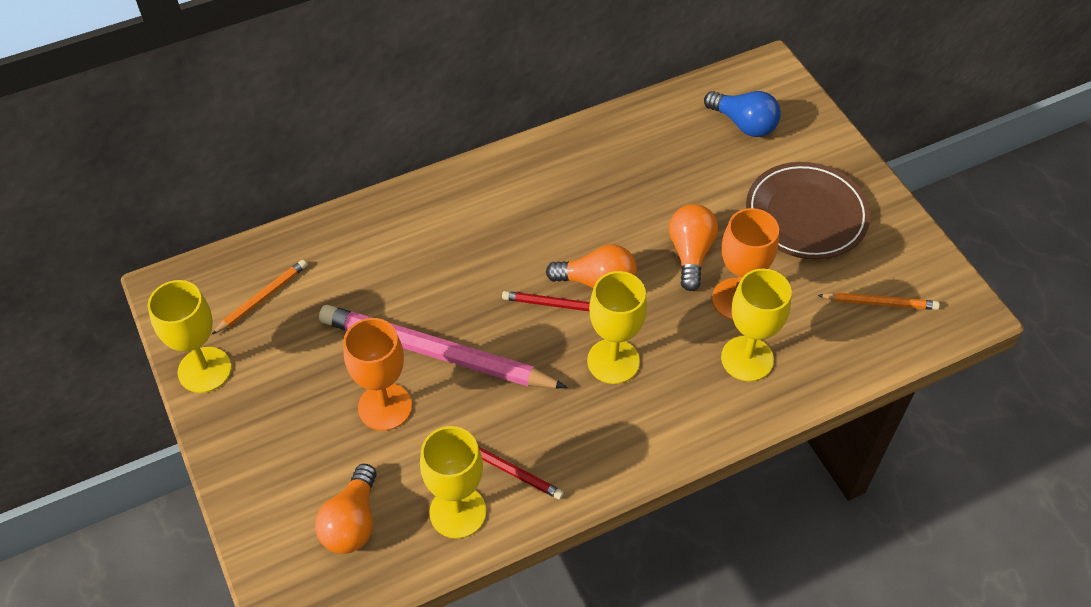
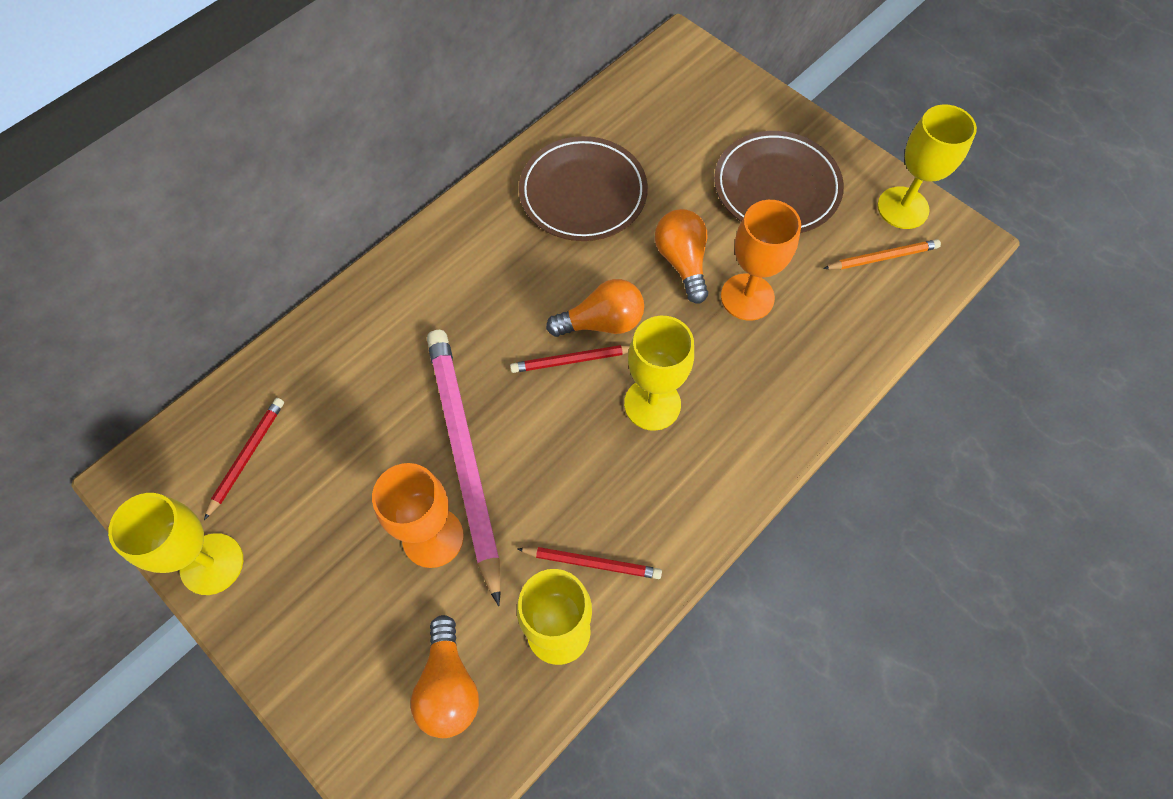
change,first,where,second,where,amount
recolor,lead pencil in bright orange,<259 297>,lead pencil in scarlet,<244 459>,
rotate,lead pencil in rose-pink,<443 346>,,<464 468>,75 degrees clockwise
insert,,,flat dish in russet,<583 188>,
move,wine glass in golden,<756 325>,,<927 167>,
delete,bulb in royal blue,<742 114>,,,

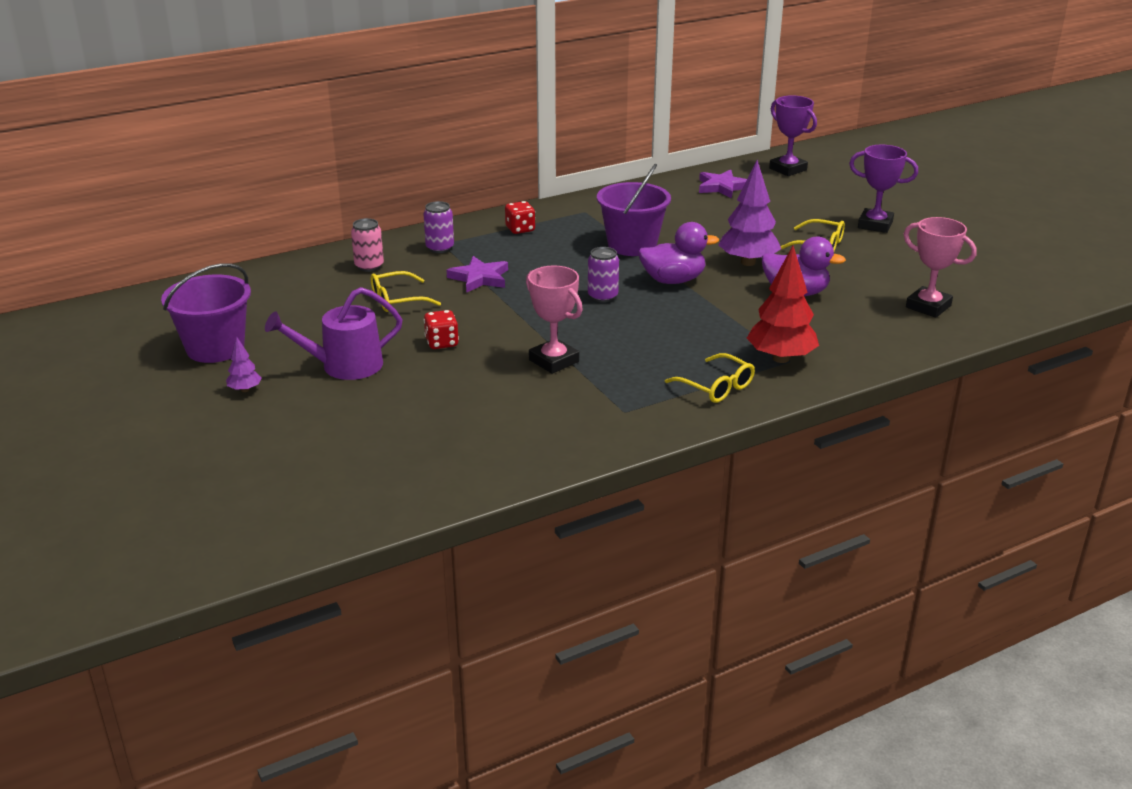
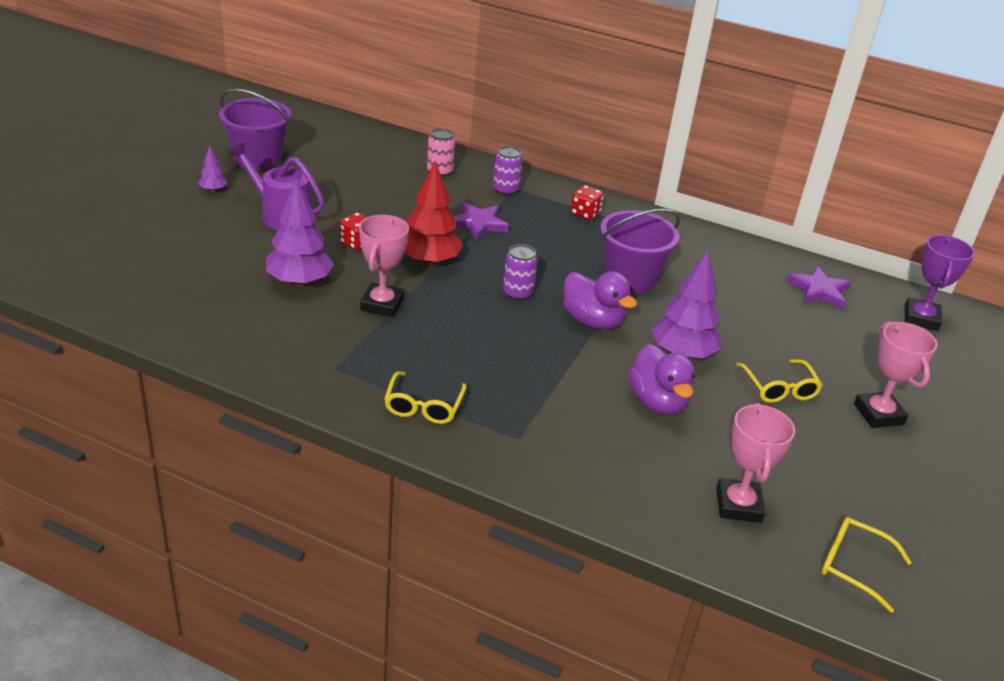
change,first,where,second,where,amount
insert,,,fir tree in purple,<300 232>,
move,fir tree in scarlet,<783 304>,,<434 213>,
move,spectacles in golden,<406 291>,,<866 565>,
recolor,trophy in purple,<883 189>,trophy in rose-pink,<896 374>,

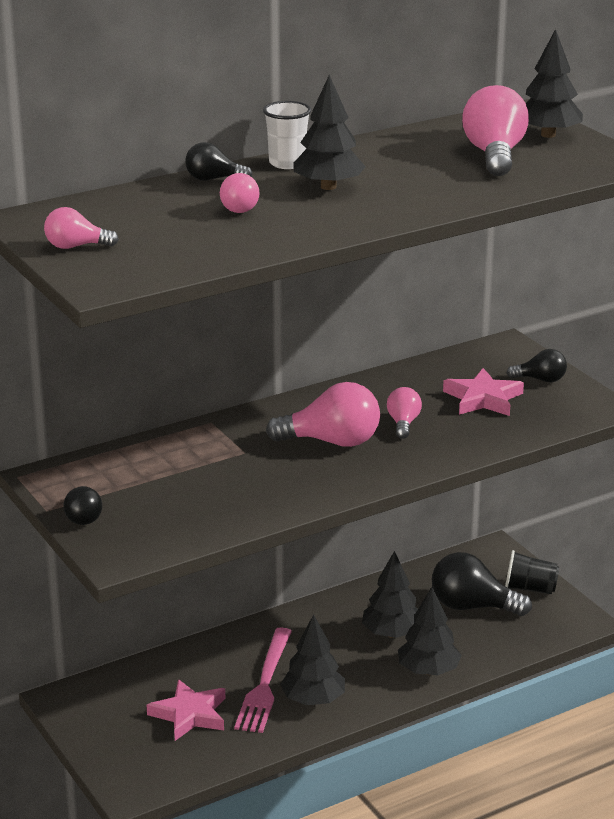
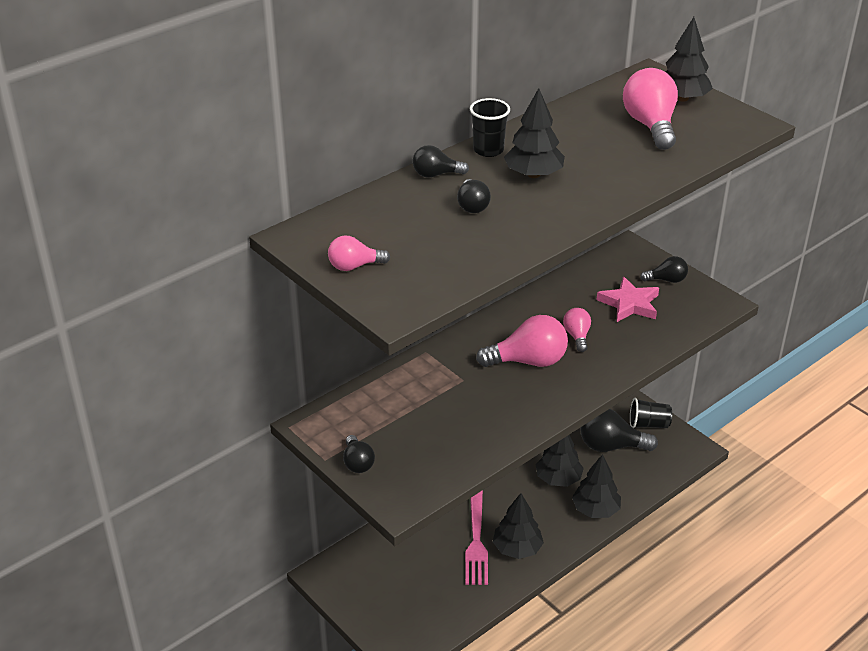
change,first,where,second,where,amount
recolor,bulb in rose-pink,<240 193>,bulb in black,<474 196>,
recolor,cup in snow-white,<287 135>,cup in black,<490 127>,
delete,star in rose-pink,<186 710>,,,

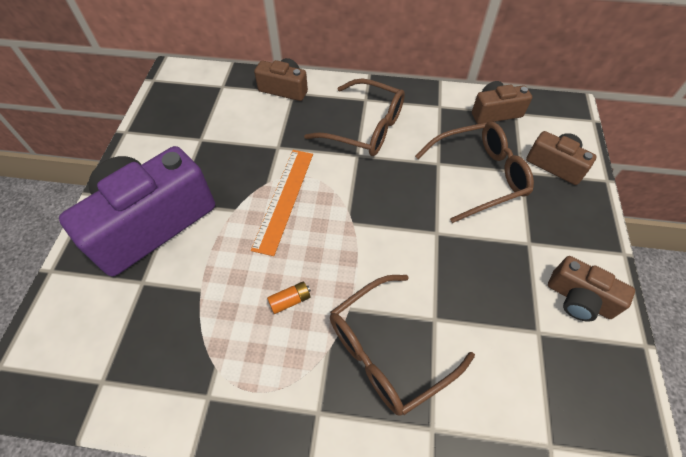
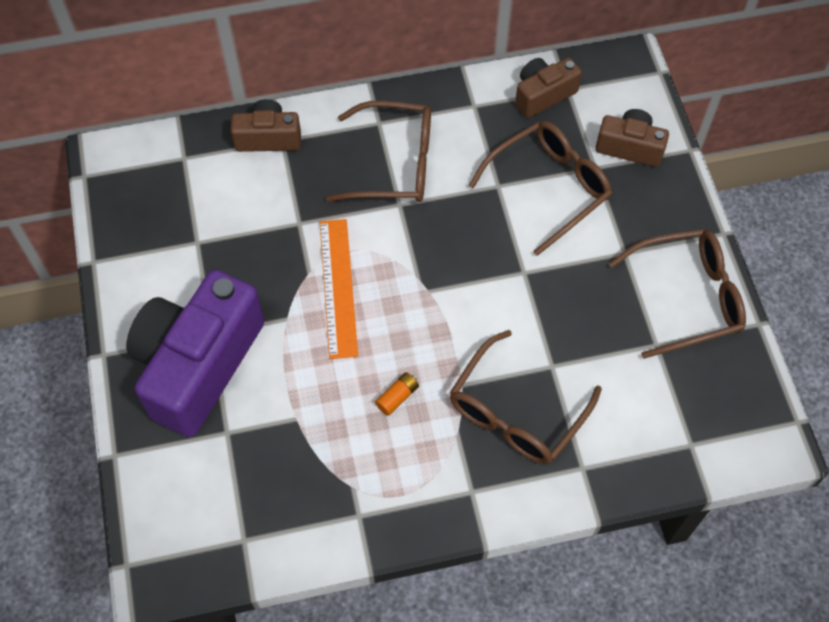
change,first,where,second,where,amount
replace,compact camera in russet,<591 289>,spectacles in russet,<677 294>,

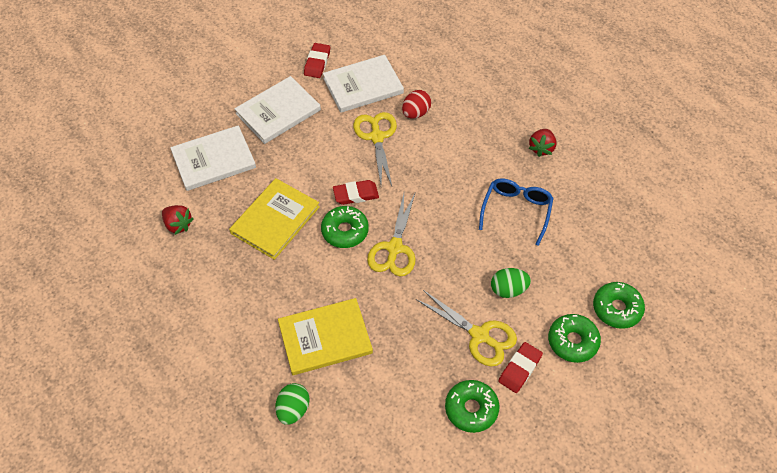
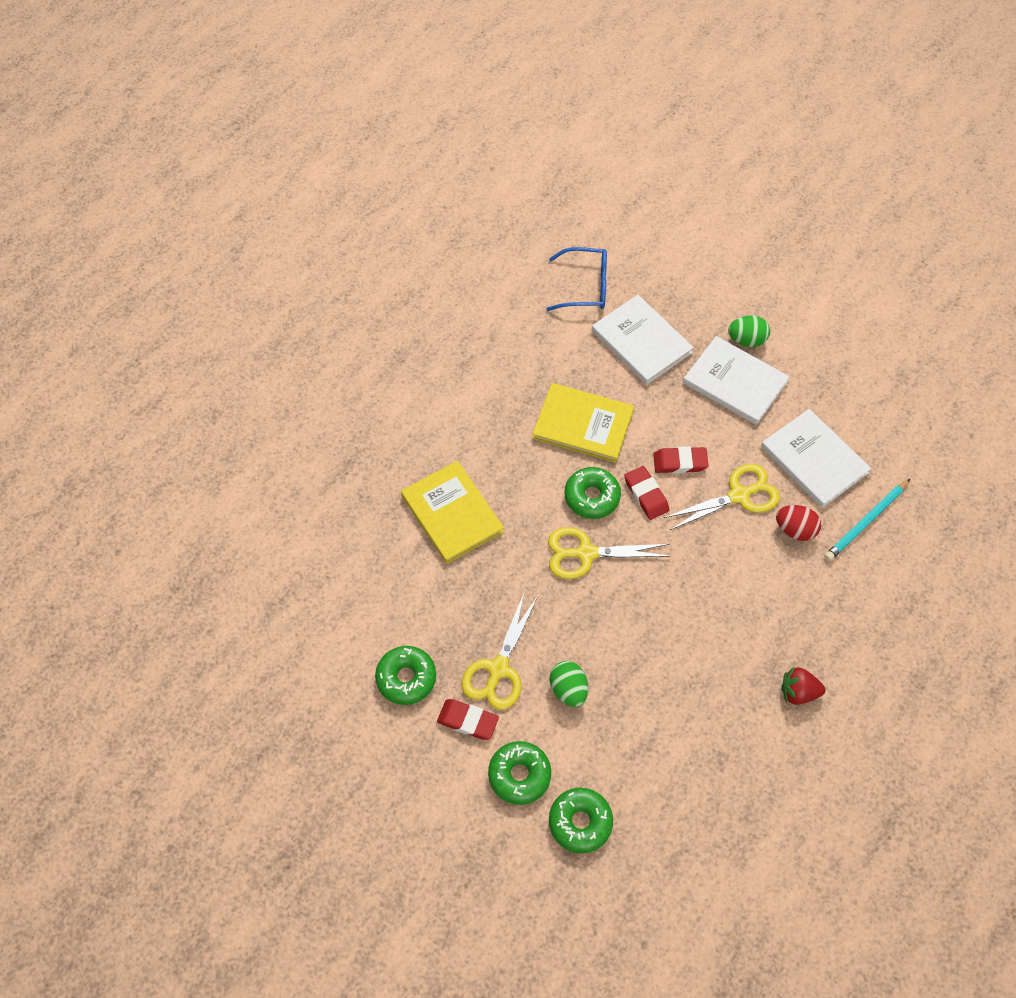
change,first,where,second,where,amount
move,spectacles in royal blue,<516 212>,,<577 279>,
move,pencil eraser in scarlet,<317 60>,,<681 459>,
move,toy egg in leaf-green,<293 404>,,<749 331>,
insert,,,lead pencil in turquoise,<867 520>,
delete,berry in scarlet,<178 220>,,,

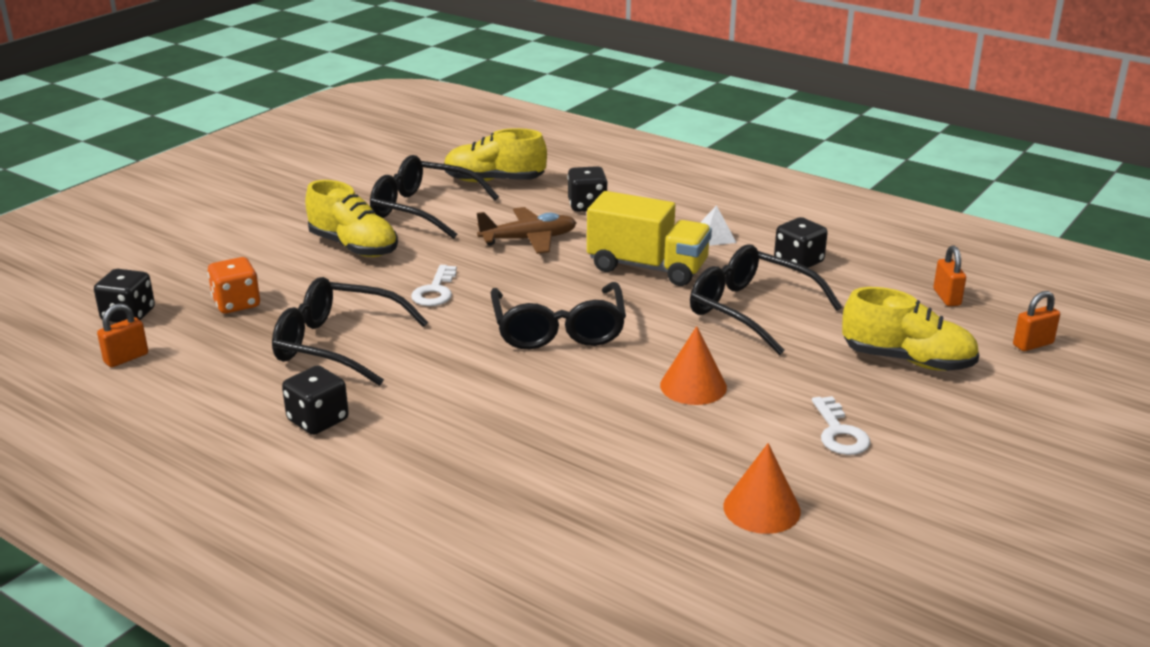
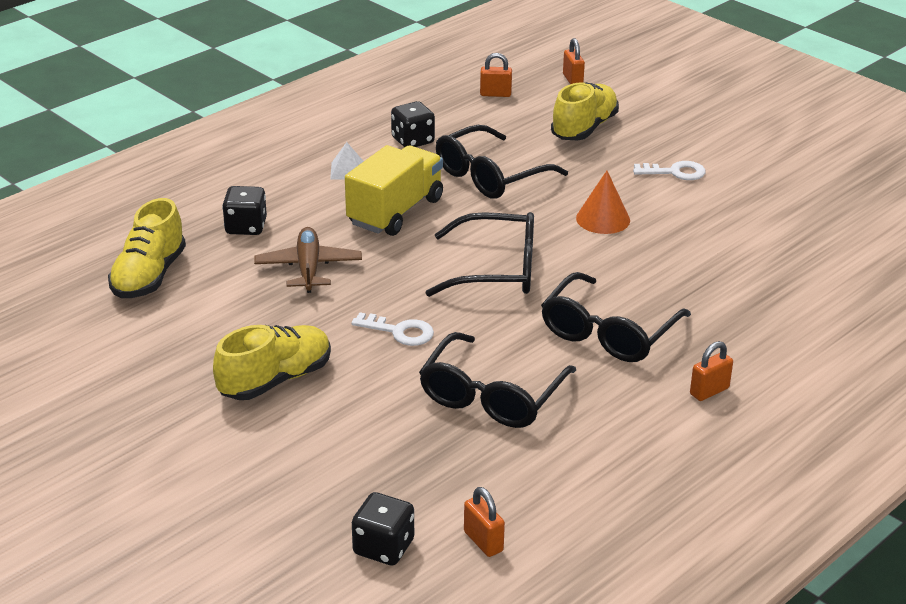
change,first,where,second,where,amount
move,spectacles in black,<434 197>,,<616 317>,
insert,,,padlock in bright orange,<711 371>,
delete,die in bright orange,<233 285>,,,
delete,die in black,<315 400>,,,
delete,cone shape in bright orange,<762 488>,,,

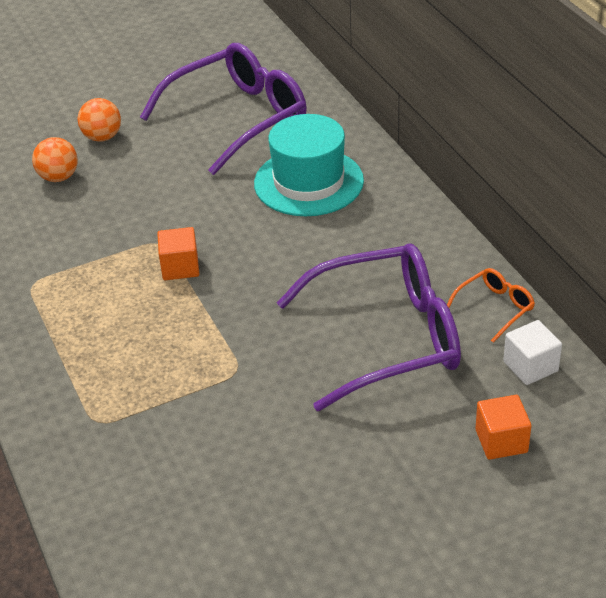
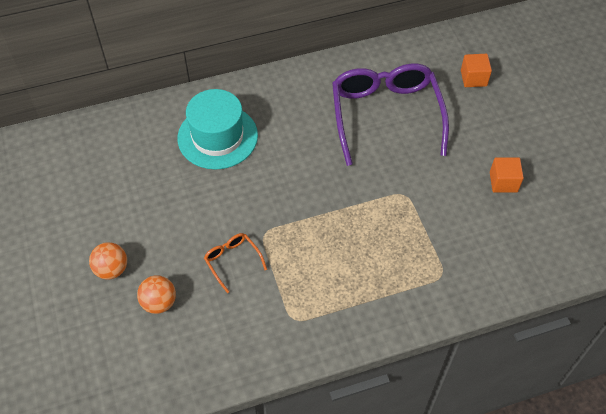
change,first,where,second,where,amount
move,spectacles in bright orange,<491 305>,,<235 263>,
move,block in bright orange,<178 253>,,<507 175>,
delete,spectacles in purple,<223 109>,,,
delete,block in snow-white,<532 352>,,,

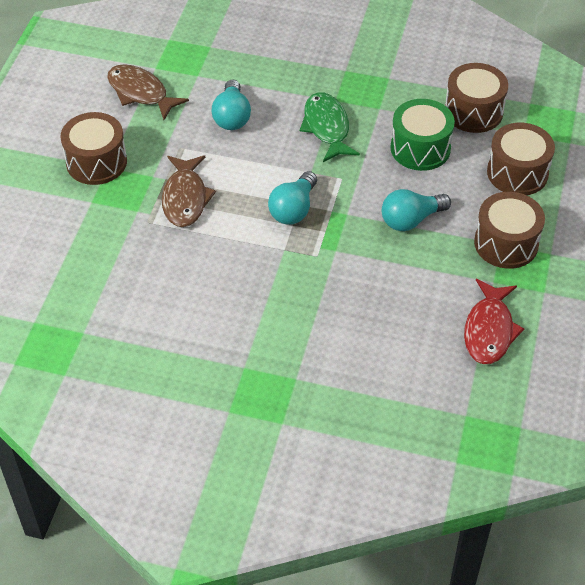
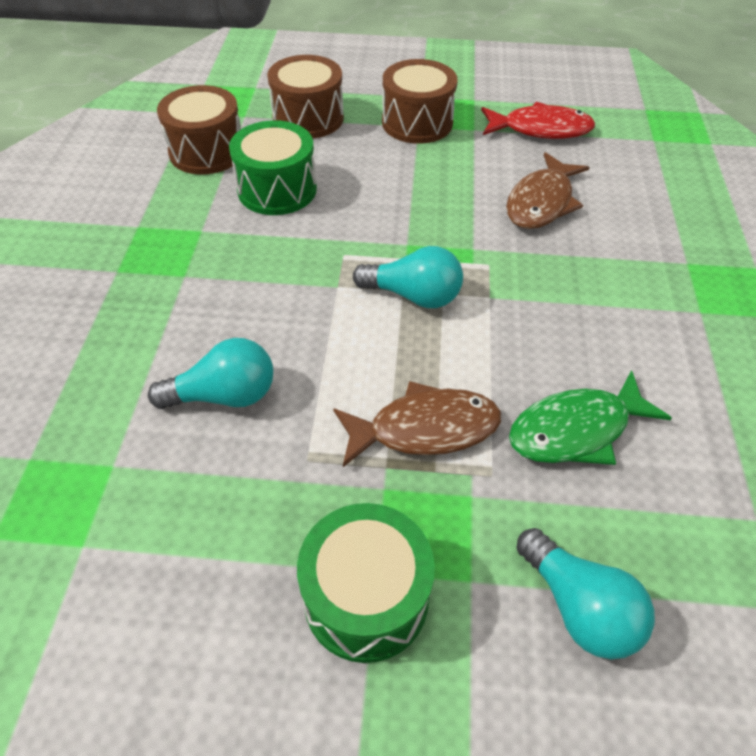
change,first,where,second,where,amount
recolor,toy drum in russet,<94 148>,toy drum in leaf-green,<366 583>,
move,fish figure in russet,<148 92>,,<548 190>,
move,fish figure in leaf-green,<330 127>,,<590 417>,
move,bulb in turquoise,<416 210>,,<585 594>,

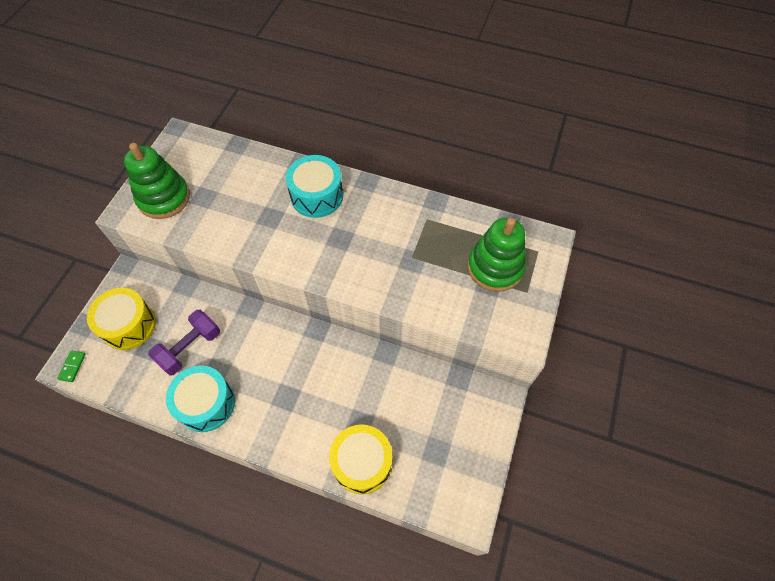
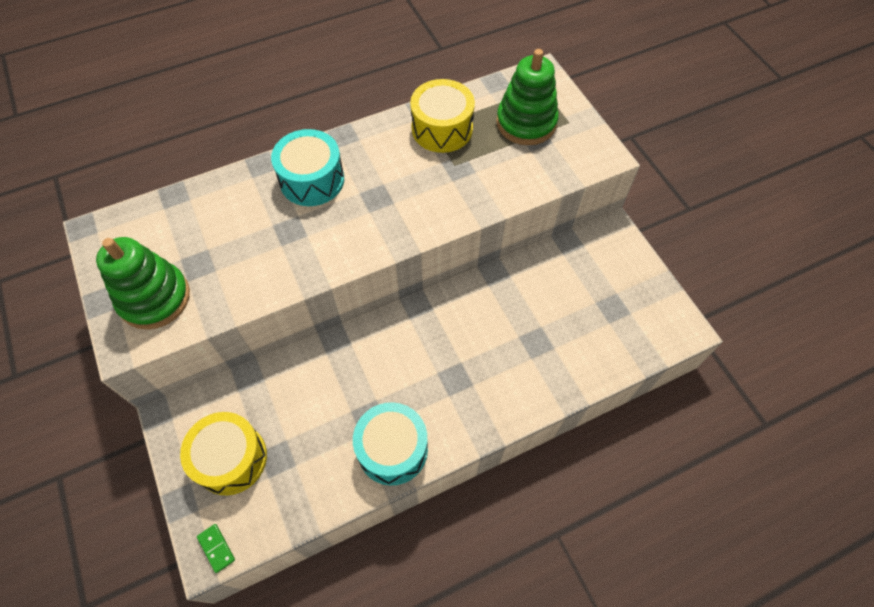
change,first,where,second,where,amount
move,toy drum in golden,<360 459>,,<442 116>,
delete,dumbbell in purple,<184 343>,,,

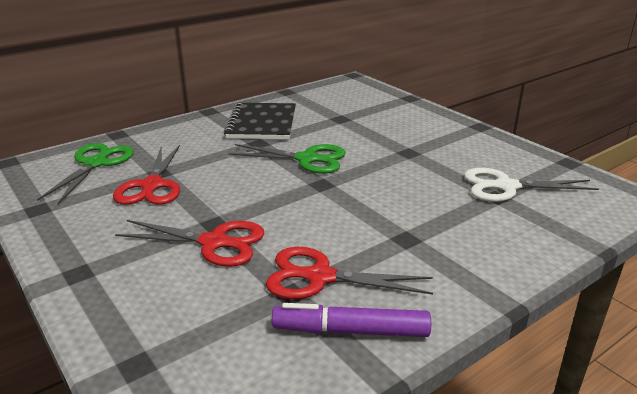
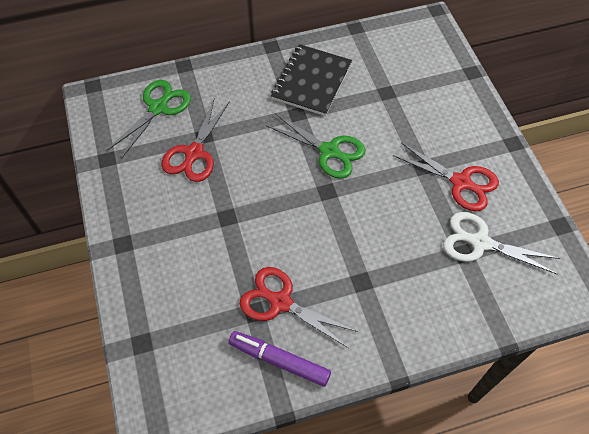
change,first,where,second,where,amount
move,pair of scissors in scarlet,<190 243>,,<446 176>,

